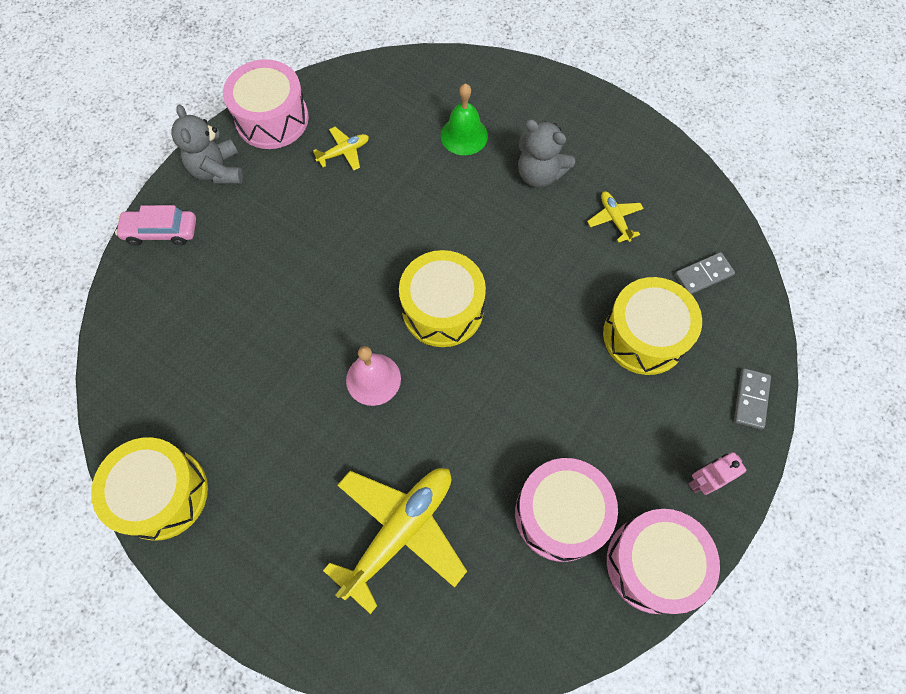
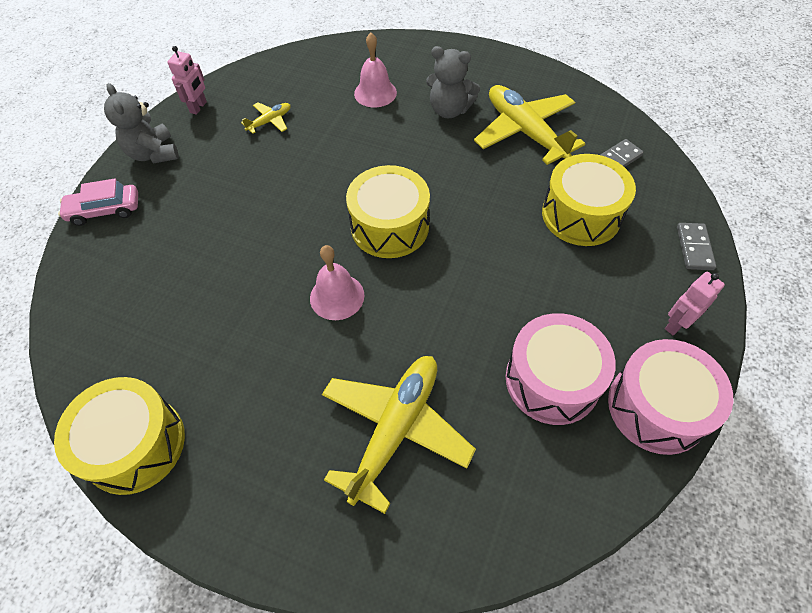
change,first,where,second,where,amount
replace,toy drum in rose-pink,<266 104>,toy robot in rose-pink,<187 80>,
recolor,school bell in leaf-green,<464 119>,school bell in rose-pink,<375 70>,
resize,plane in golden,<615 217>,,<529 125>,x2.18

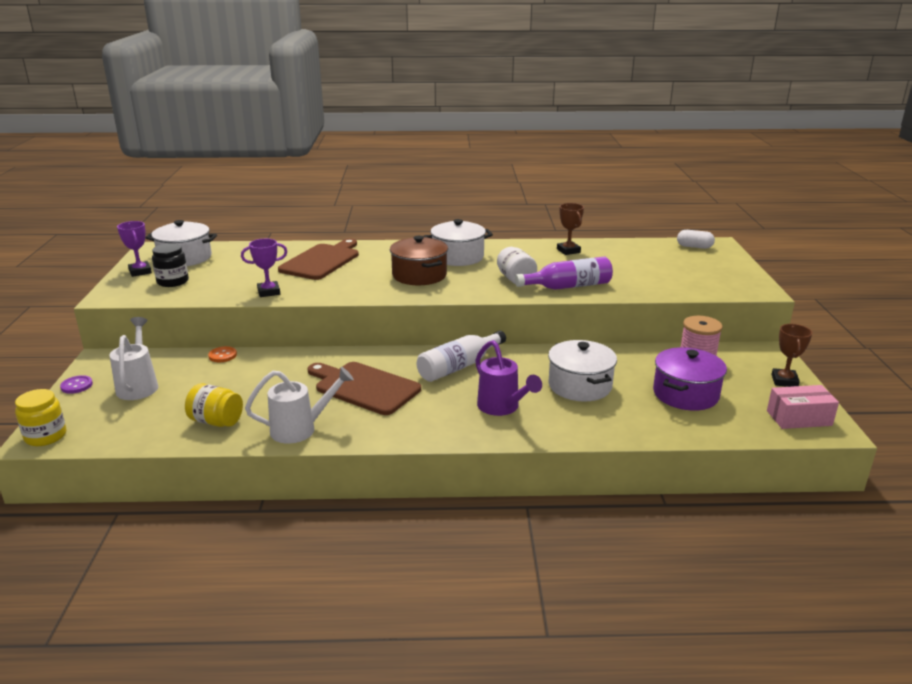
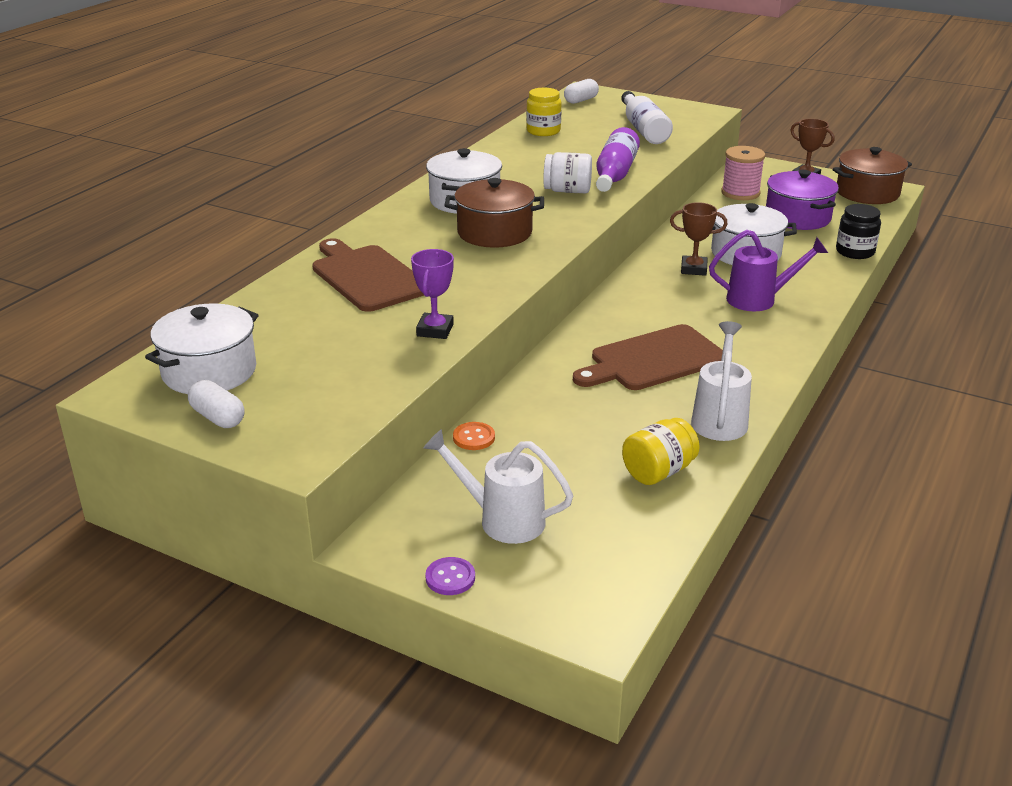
change,first,where,second,where,amount
replace,trophy in purple,<134 249>,capsule in snow-white,<216 404>,
move,jam jar in golden,<40 417>,,<543 112>,
move,flask in snow-white,<461 356>,,<647 117>,
move,trophy in russet,<570 229>,,<699 239>,
replace,package in rose-pink,<803 407>,stockpot in russet,<872 175>,
move,jam jar in black,<170 265>,,<858 231>,

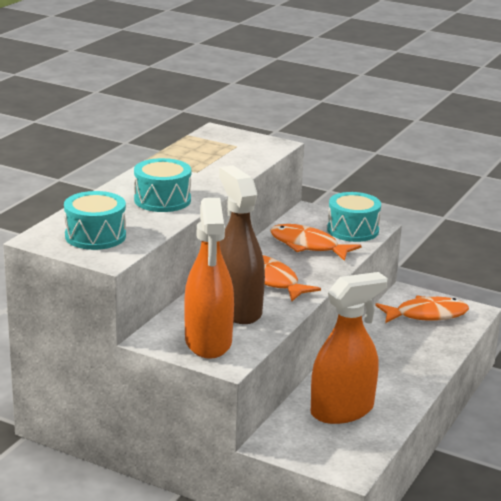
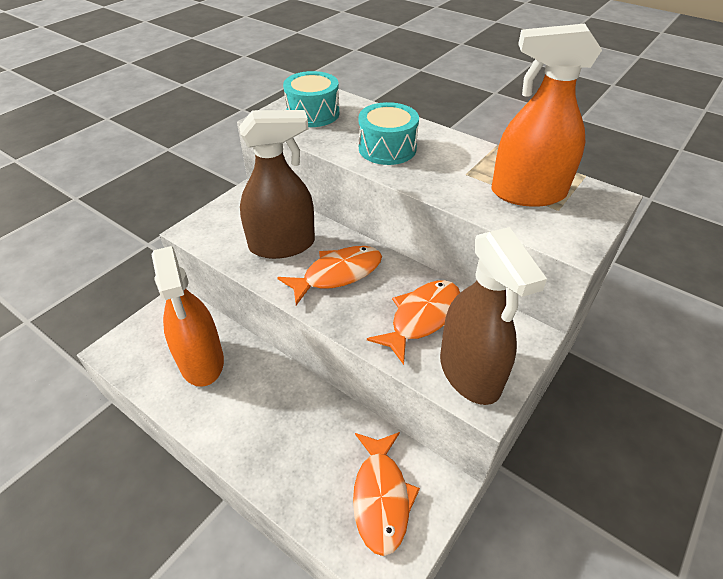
change,first,where,second,where,amount
replace,toy drum in turquoise,<354 217>,spray cleaner in russet,<493 316>,
move,spray cleaner in bright orange,<209 278>,,<546 115>,

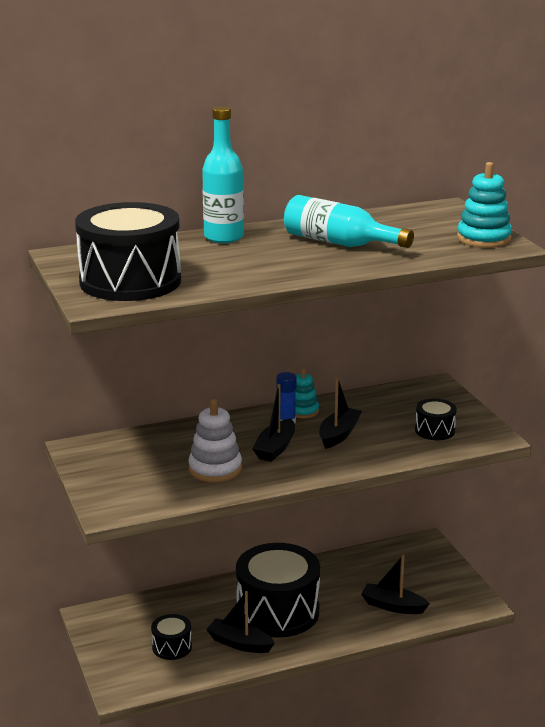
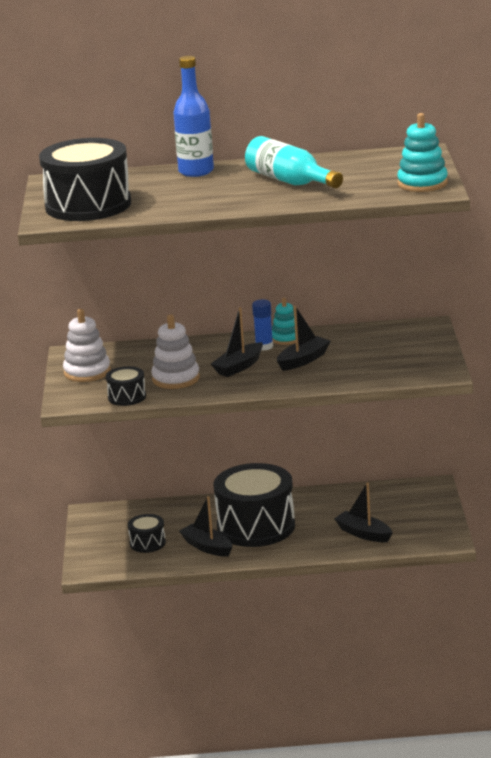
change,first,where,second,where,amount
insert,,,stacking rings in snow-white,<87 345>,
move,toy drum in black,<436 419>,,<126 386>,
recolor,flask in turquoise,<223 174>,flask in royal blue,<193 116>,

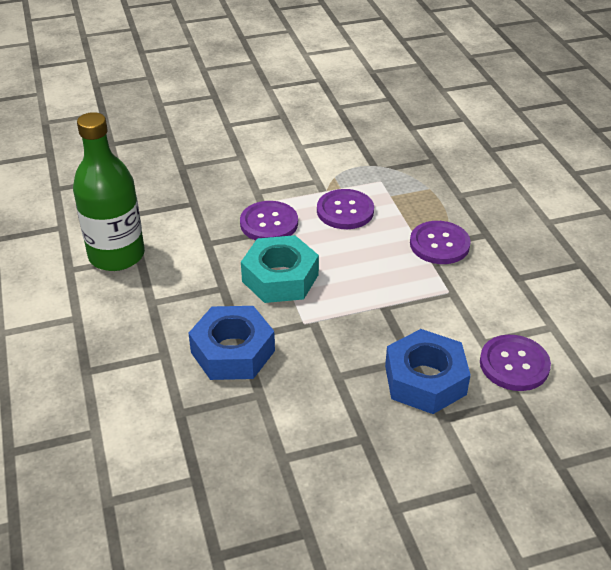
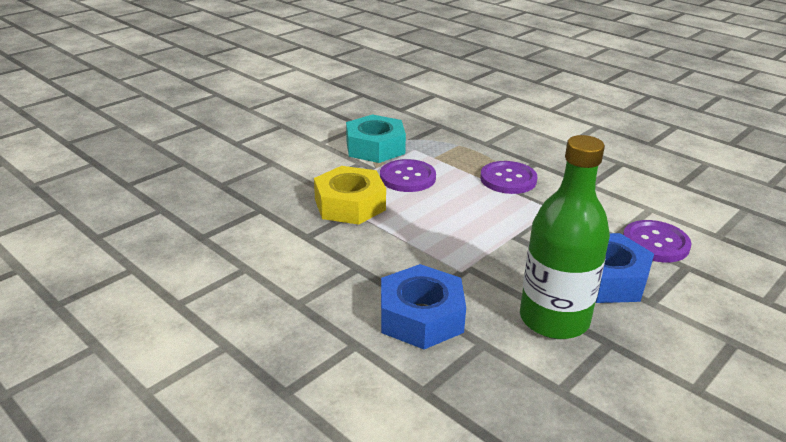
change,first,where,second,where,amount
replace,sewing button in purple,<269 220>,hex nut in golden,<350 195>,
move,hex nut in turquoise,<280 269>,,<376 138>,
move,flask in leaf-green,<109 191>,,<565 237>,

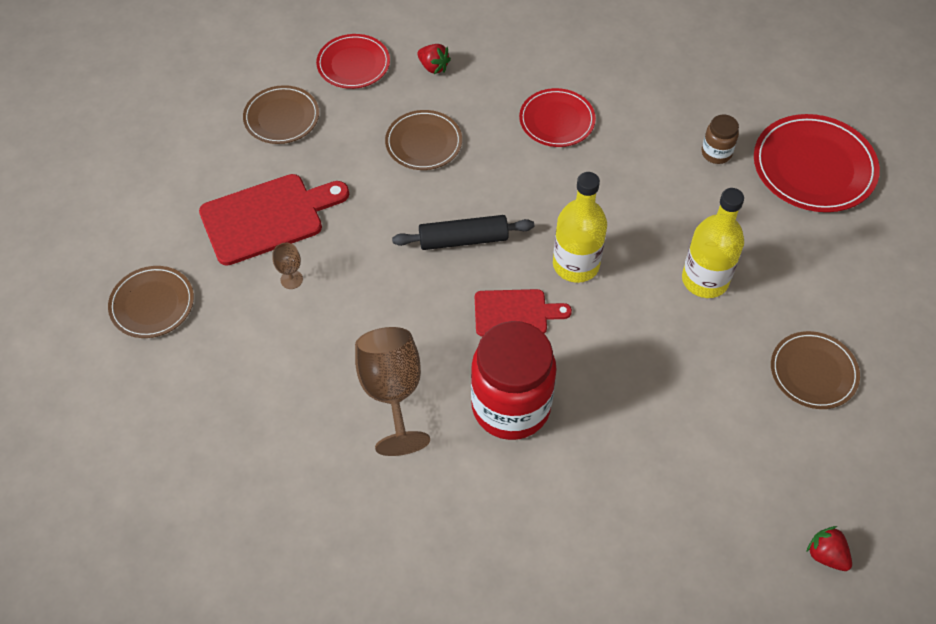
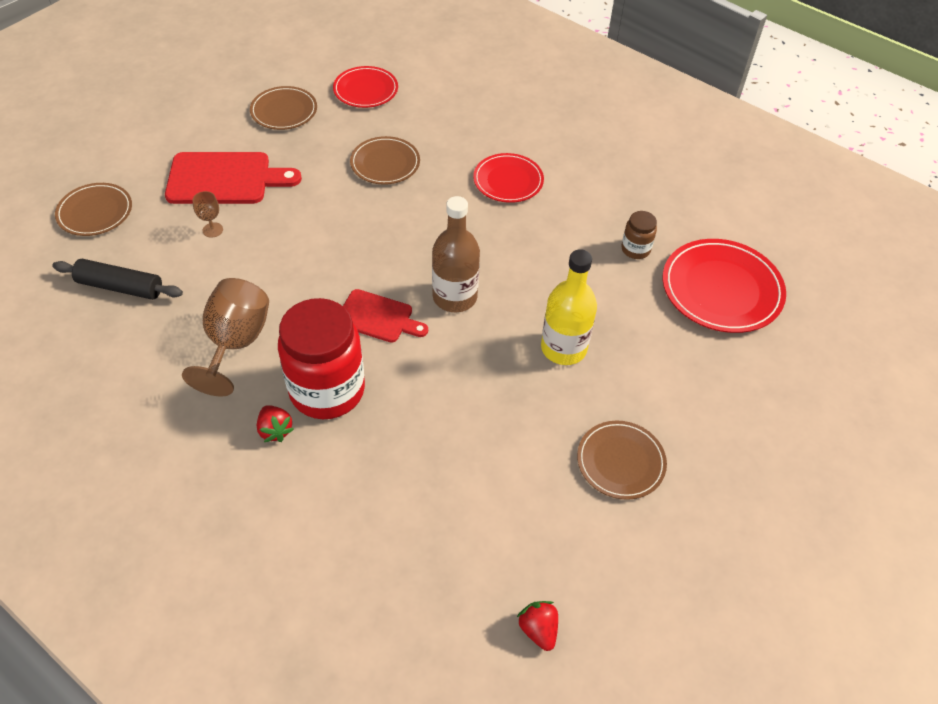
change,first,where,second,where,amount
move,dough roller in black,<463 232>,,<117 279>,
move,berry in scarlet,<434 59>,,<275 423>,
recolor,flask in golden,<580 227>,flask in russet,<456 254>,

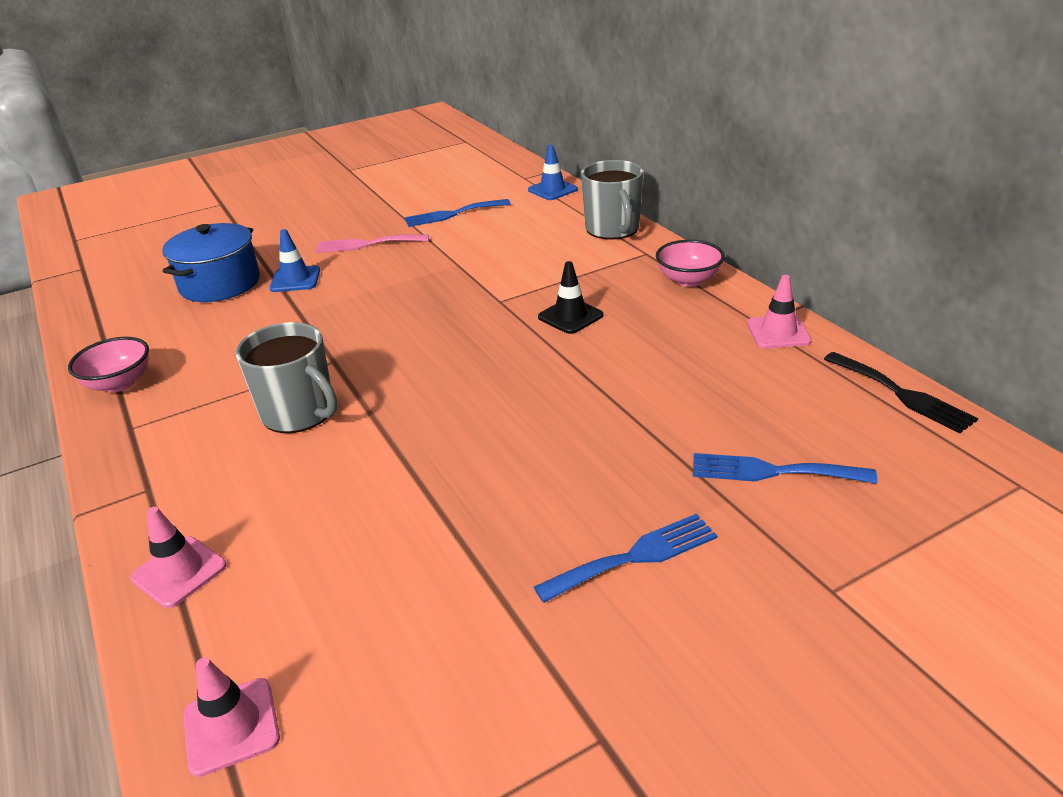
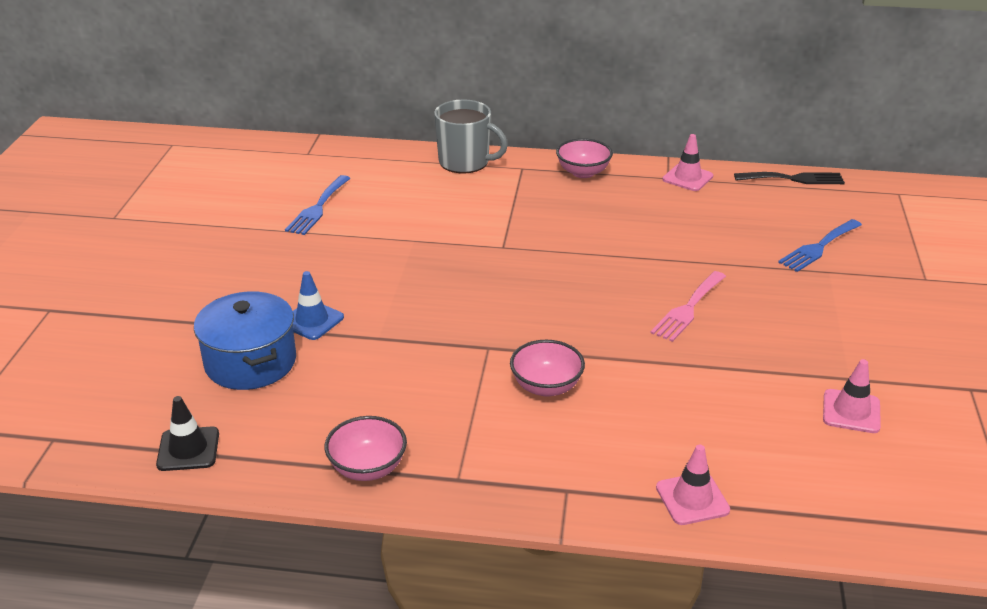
change,first,where,second,where,amount
move,safety cone in black,<571 297>,,<187 433>,
replace,coffee mug in ash-grey,<286 377>,serving bowl in rose-pink,<547 368>,
move,dinner fork in rose-pink,<372 243>,,<688 306>,
move,safety cone in rose-pink,<231 717>,,<852 396>,
delete,safety cone in royal blue,<553 172>,,,
delete,dinner fork in royal blue,<626 558>,,,

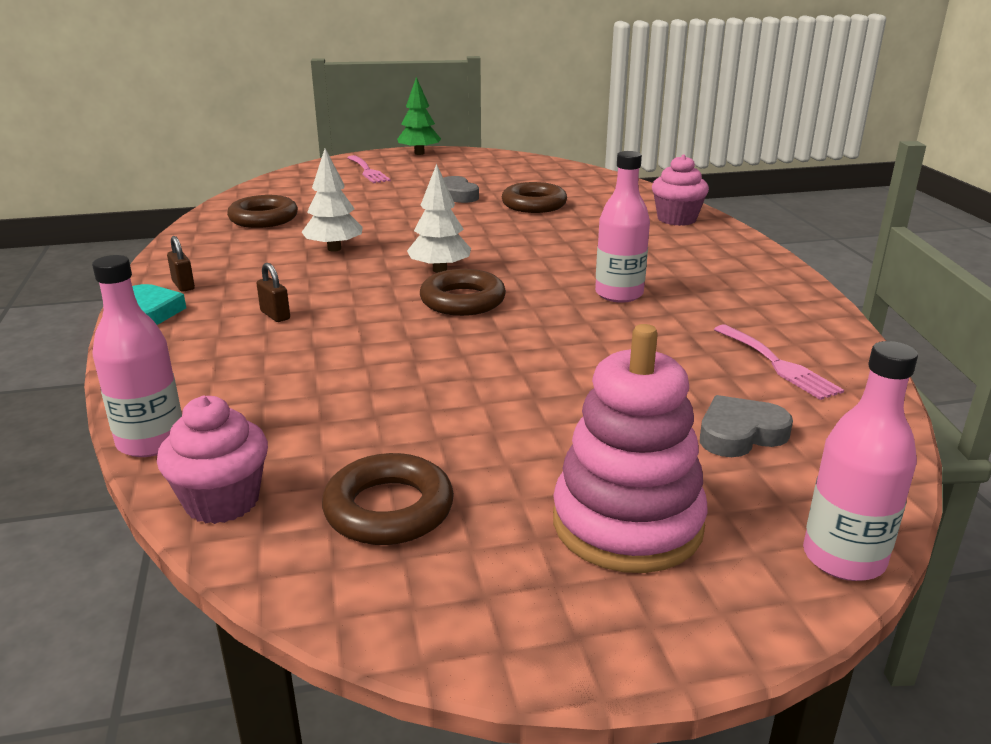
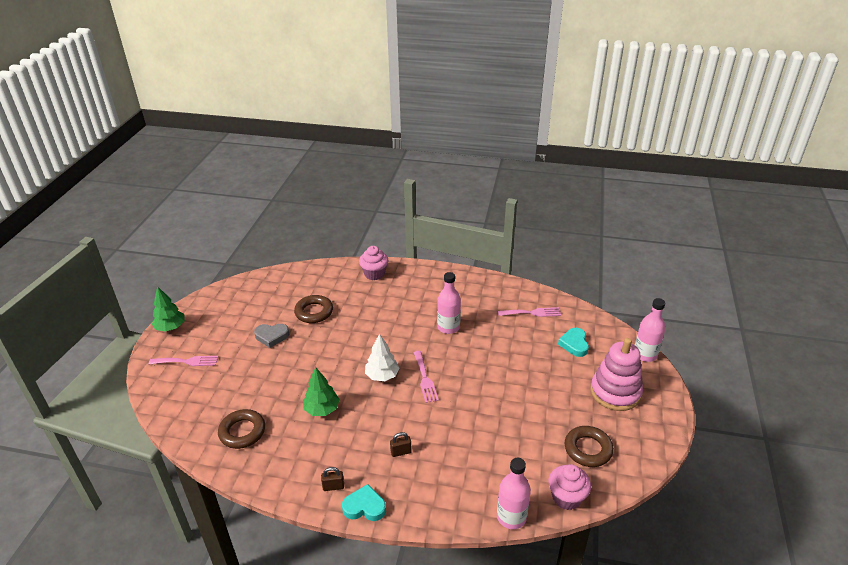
change,first,where,second,where,amount
recolor,fir tree in snow-white,<332 200>,fir tree in leaf-green,<321 391>,
replace,torus in russet,<463 292>,dinner fork in rose-pink,<426 377>,
recolor,heart shape in ash-grey,<746 426>,heart shape in turquoise,<573 342>,

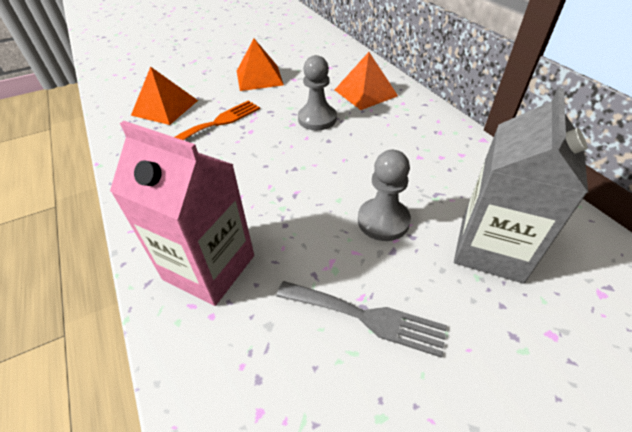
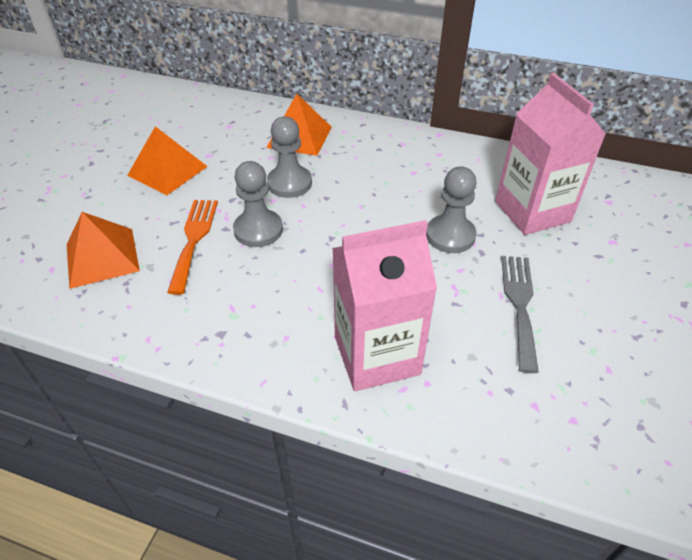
change,first,where,second,where,amount
insert,,,chess pawn in ash-grey,<258 204>,
recolor,juice carton in ash-grey,<521 186>,juice carton in rose-pink,<550 154>,
rotate,dinner fork in ash-grey,<361 319>,,<520 314>,60 degrees counterclockwise

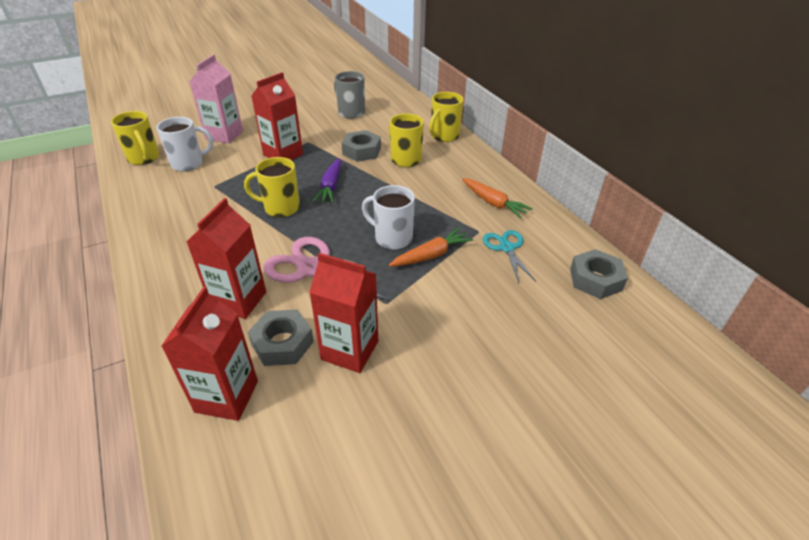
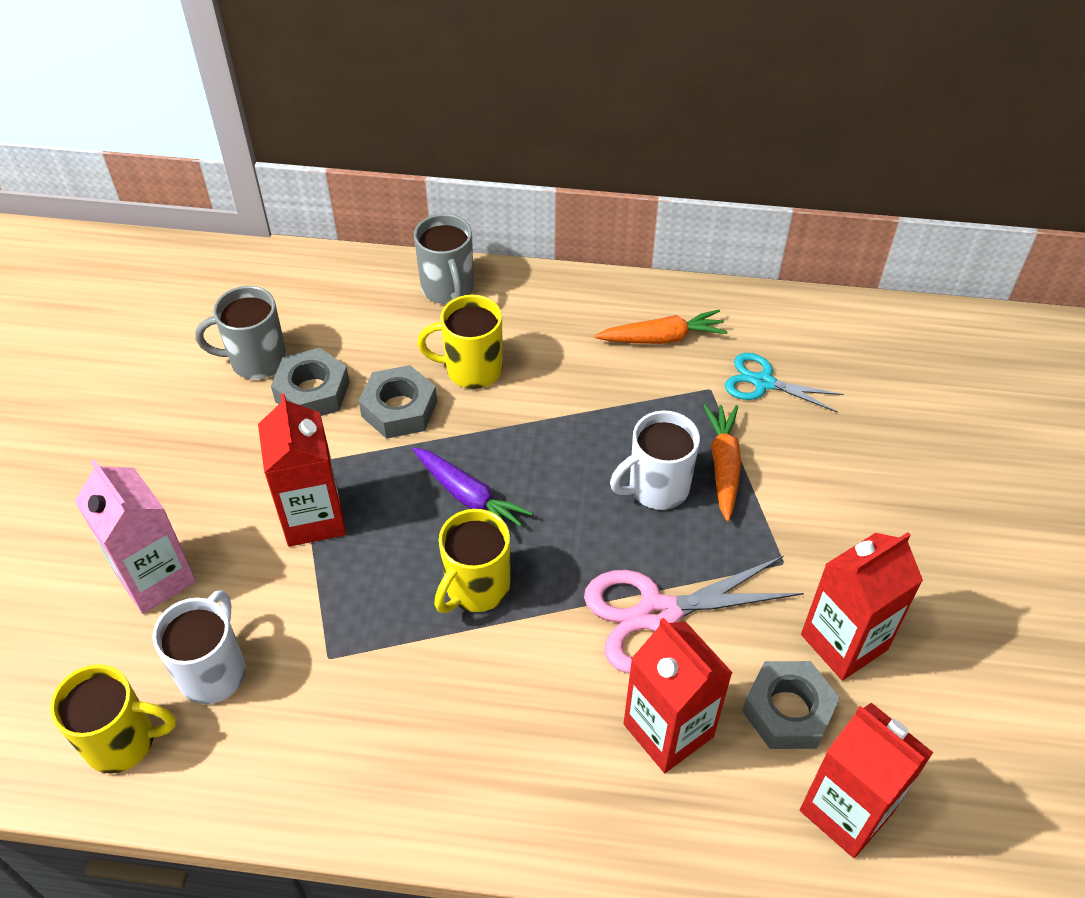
change,first,where,second,where,amount
move,hex nut in ash-grey,<599 274>,,<310 382>,
recolor,coffee mug in golden,<446 117>,coffee mug in ash-grey,<444 259>,

